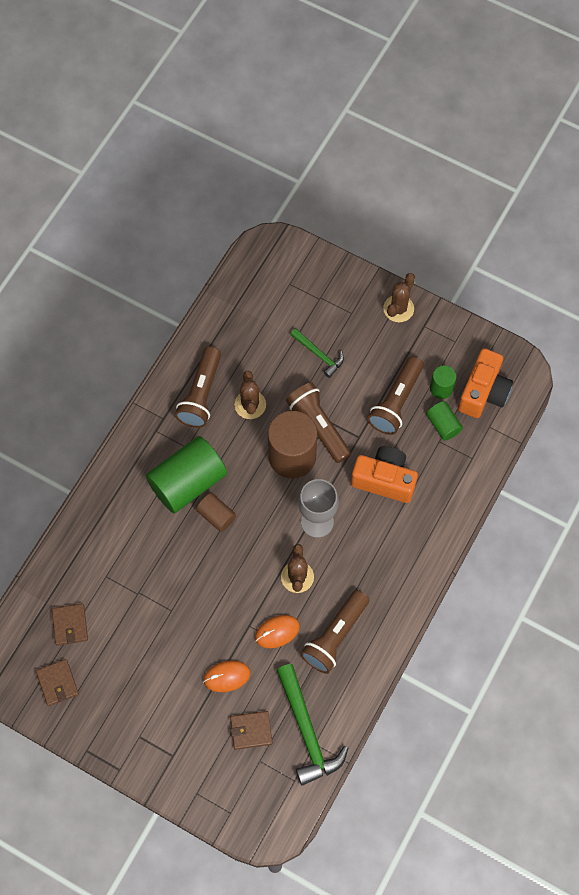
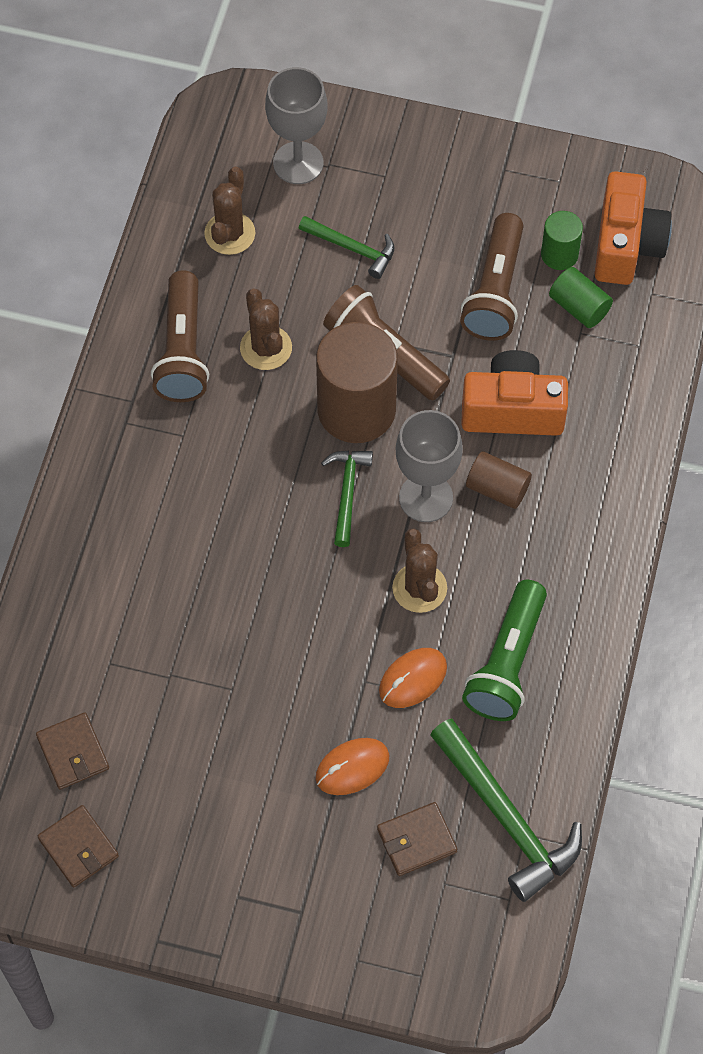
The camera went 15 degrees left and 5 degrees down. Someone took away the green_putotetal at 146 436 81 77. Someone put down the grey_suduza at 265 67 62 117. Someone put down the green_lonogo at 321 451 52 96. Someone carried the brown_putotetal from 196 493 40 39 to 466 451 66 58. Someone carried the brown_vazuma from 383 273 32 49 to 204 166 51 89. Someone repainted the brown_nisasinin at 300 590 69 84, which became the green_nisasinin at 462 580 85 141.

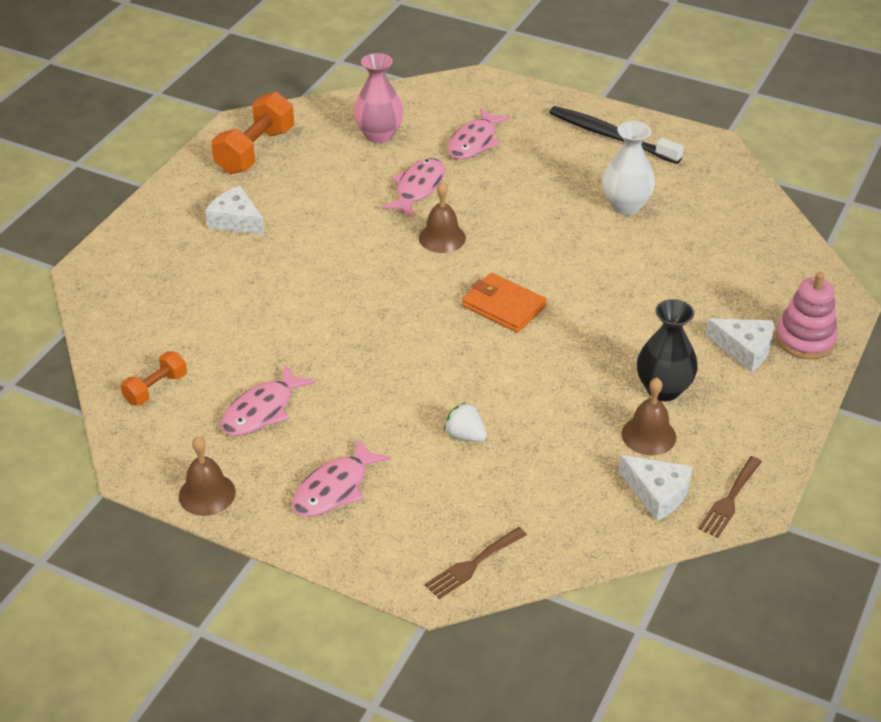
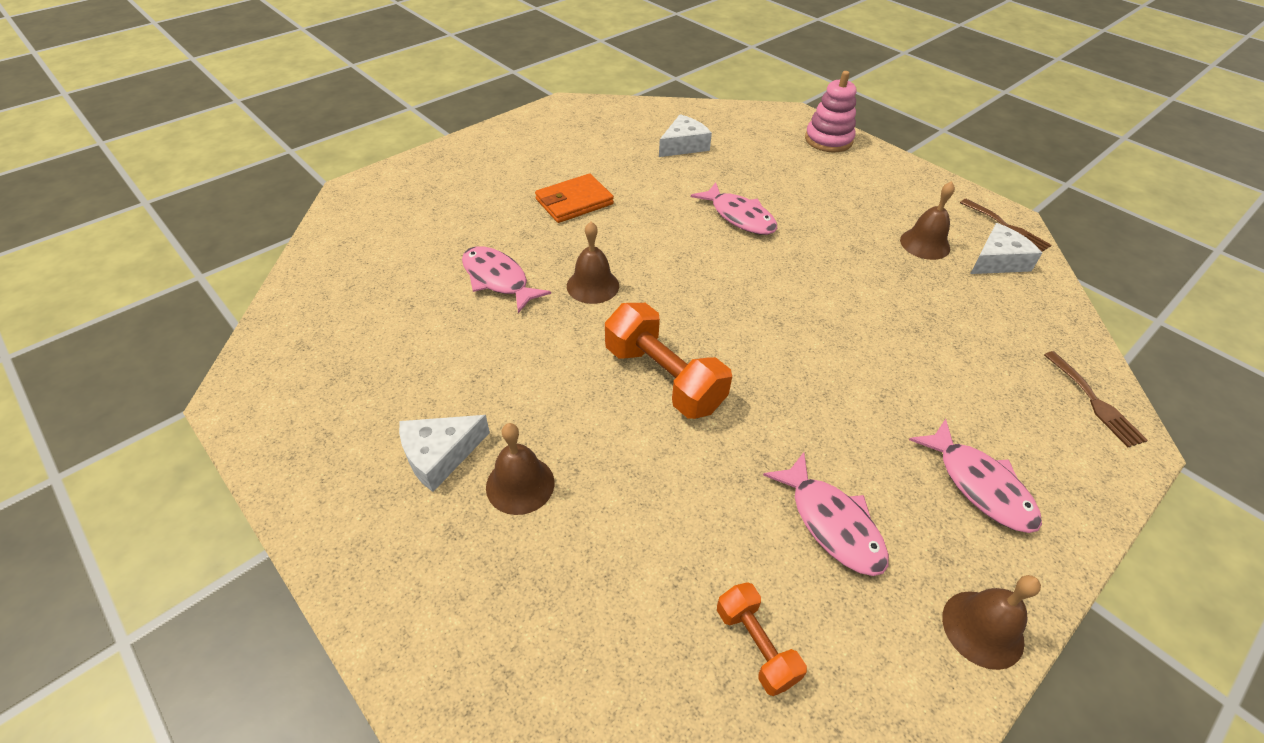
The camera went 70 degrees left and 5 degrees up. Someone took away the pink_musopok at 354 53 49 90. Someone took away the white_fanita at 444 402 43 40. Someone took away the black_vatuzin at 549 106 135 58. Someone took away the white_musopok at 602 121 53 94. Someone took away the black_musopok at 637 299 61 102. Someone put down the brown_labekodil at 486 423 68 92. Someone carried the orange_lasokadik from 211 92 83 82 to 605 303 127 116. Someone carried the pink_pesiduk from 448 108 62 51 to 691 182 86 53. Someone carried the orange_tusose from 462 273 85 60 to 535 174 79 49. Someone carried the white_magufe from 705 318 69 54 to 659 114 53 43.

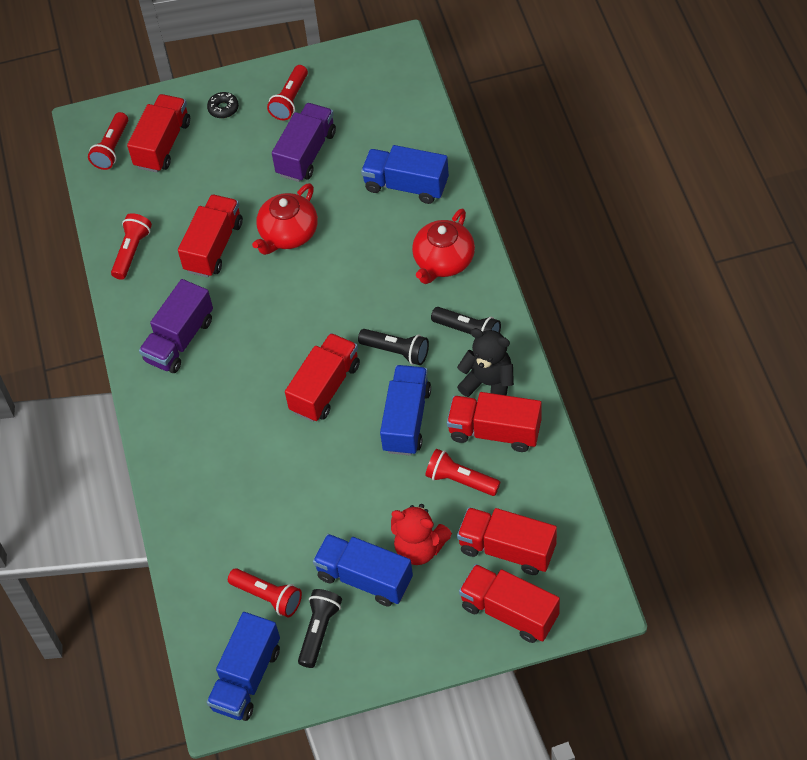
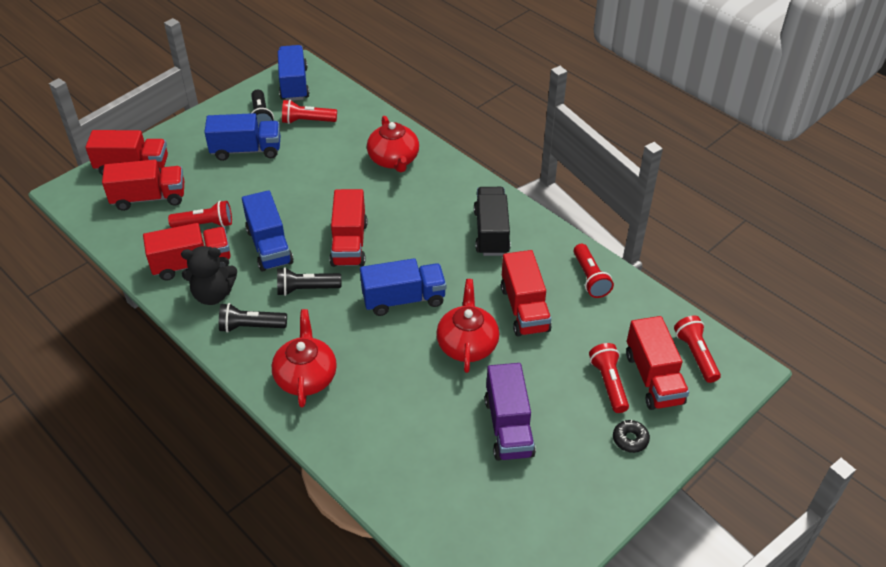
The camera went 145 degrees right and 10 degrees down. Someone took away the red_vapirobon at 391 504 61 61. Someone put down the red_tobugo at 367 116 52 56. Someone carried the red_nisasinin from 267 65 41 55 to 589 343 40 70. Someone carried the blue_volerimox from 361 145 88 59 to 360 258 86 58. Someone repainted the purple_volerimox at 139 279 74 94, which became the black_volerimox at 474 187 37 69.

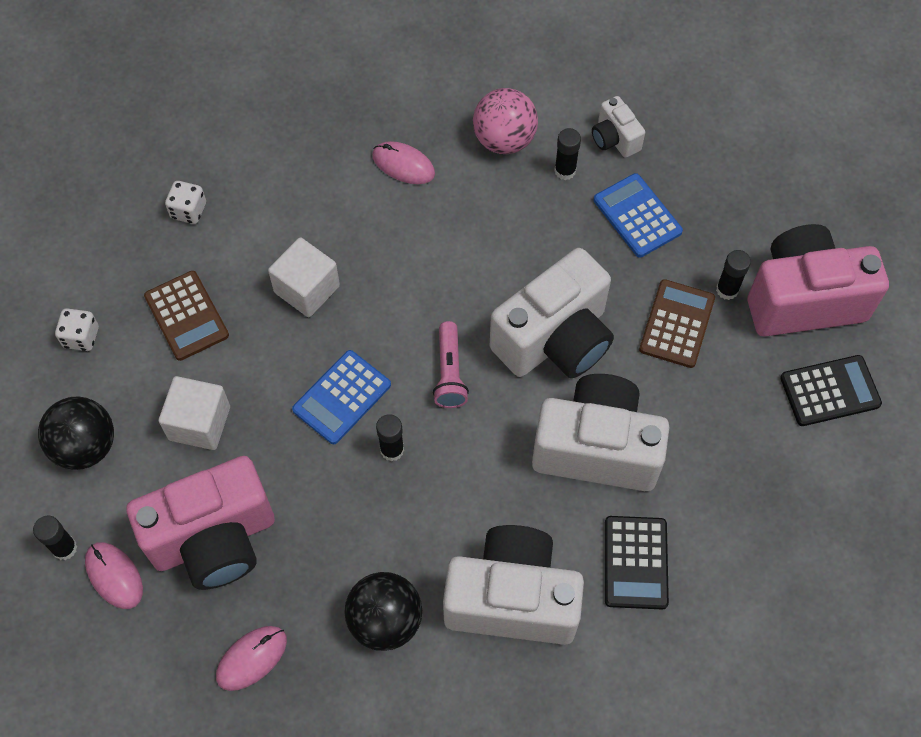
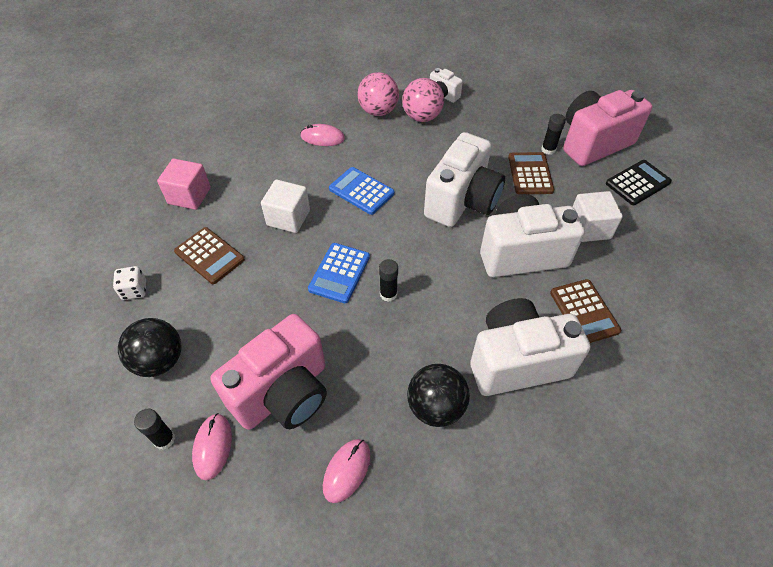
The camera went 20 degrees left and 10 degrees down. Someone took away the pink_nisasinin at 433 321 36 87. Someone carried the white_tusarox from 159 376 71 74 to 573 191 50 51. Someone carried the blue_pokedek from 594 173 89 85 to 329 167 65 48. Someone swapped the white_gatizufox at 165 181 41 43 for the pink_tusarox at 157 159 54 51. Someone swapped the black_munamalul at 554 128 27 52 for the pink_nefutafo at 402 78 42 44. Someone repainted the black_pokedek at 605 516 64 94, which became the brown_pokedek at 550 279 71 64. Someone rotated the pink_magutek at 85 542 58 67 by 60 degrees clockwise.

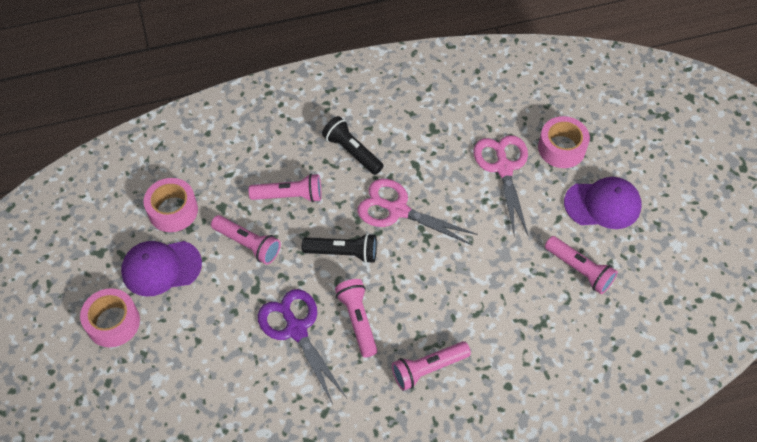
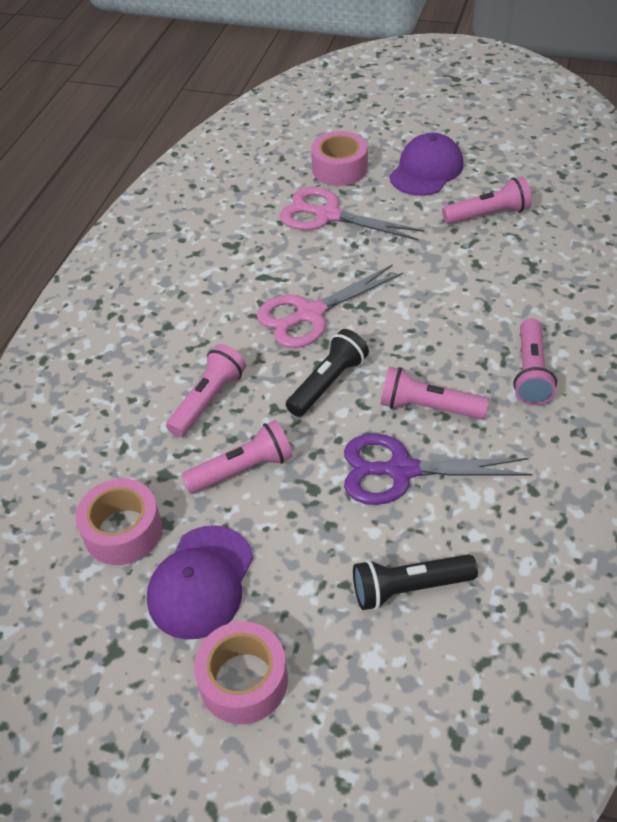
The camera went 55 degrees left and 10 degrees down. Someone carried the black_nisasinin from 322 116 62 59 to 353 554 125 56.

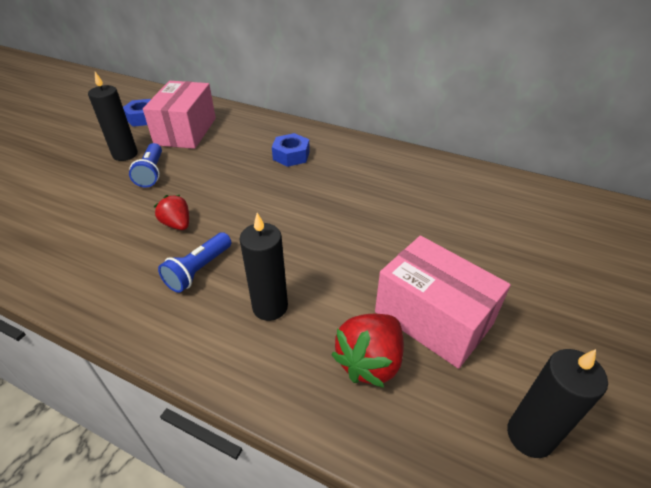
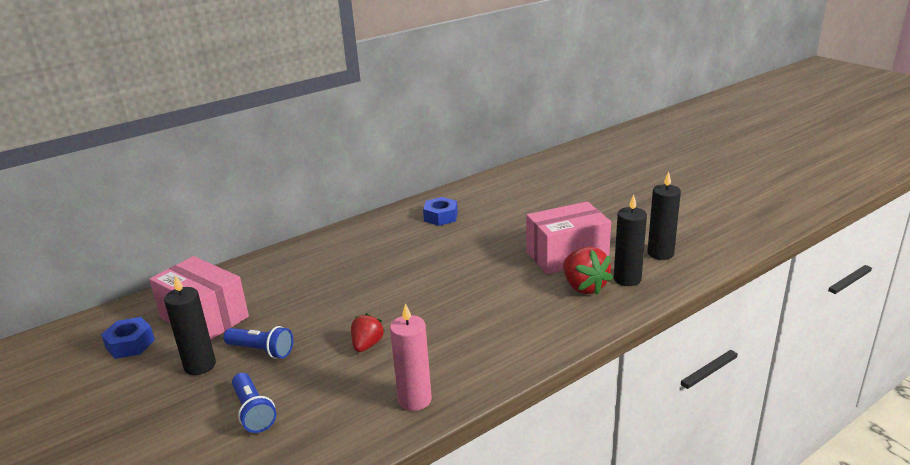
The camera went 60 degrees left and 15 degrees down. Someone put down the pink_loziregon at 390 303 42 108. Someone carried the blue_nisasinin from 158 232 73 61 to 232 373 45 60. Someone carried the black_loziregon from 240 213 48 108 to 614 195 33 91. Someone carried the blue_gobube from 272 133 38 34 to 423 197 35 29. Someone rotated the red_fanita at 154 195 35 35 by 120 degrees clockwise.

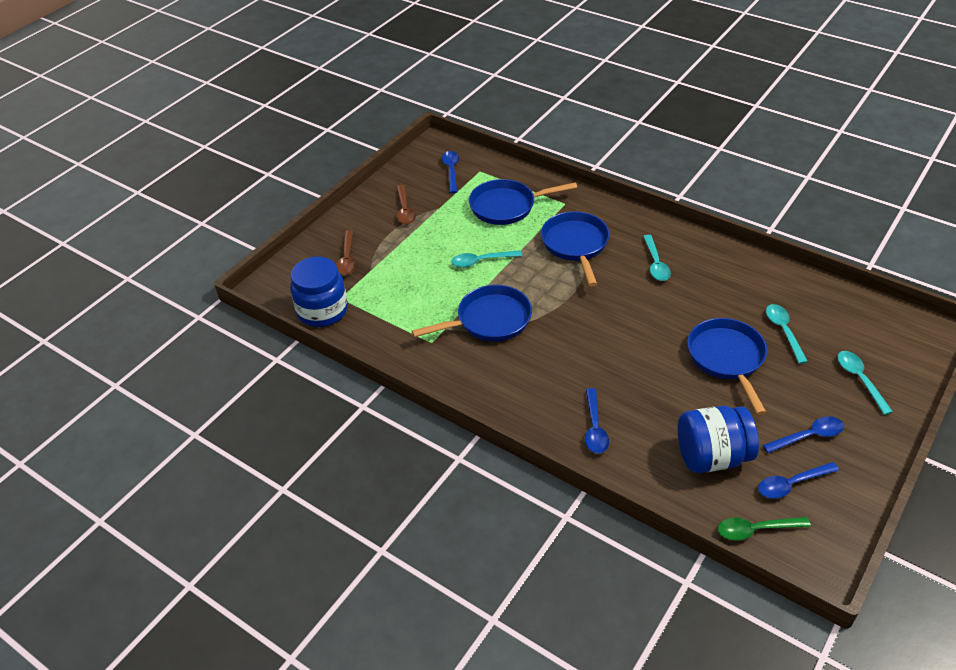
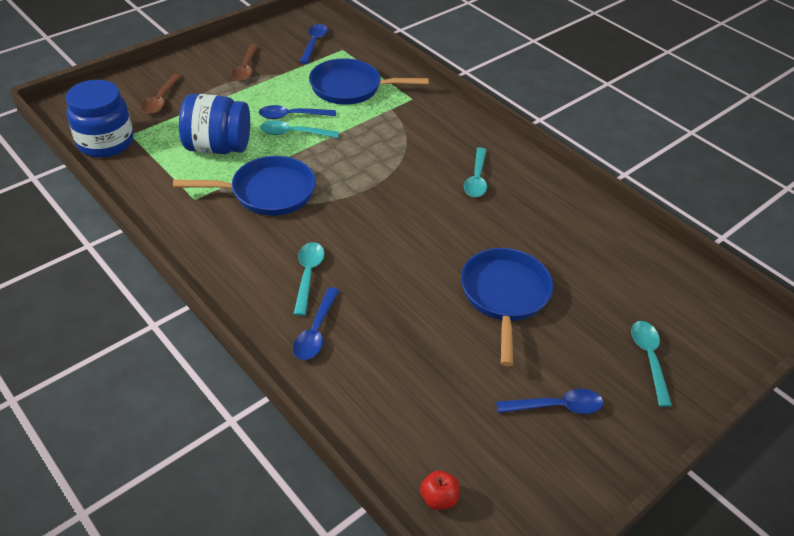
The camera went 10 degrees right and 0 degrees up. Someone took away the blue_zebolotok at 541 211 69 76. Someone carried the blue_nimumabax from 677 406 82 67 to 179 93 71 61. Someone carried the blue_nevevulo from 758 462 81 37 to 259 105 77 14. Someone carried the turquoise_nevevulo from 766 304 42 60 to 294 242 30 74. Someone swapped the green_nevevulo at 718 517 93 24 for the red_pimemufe at 420 470 39 40.

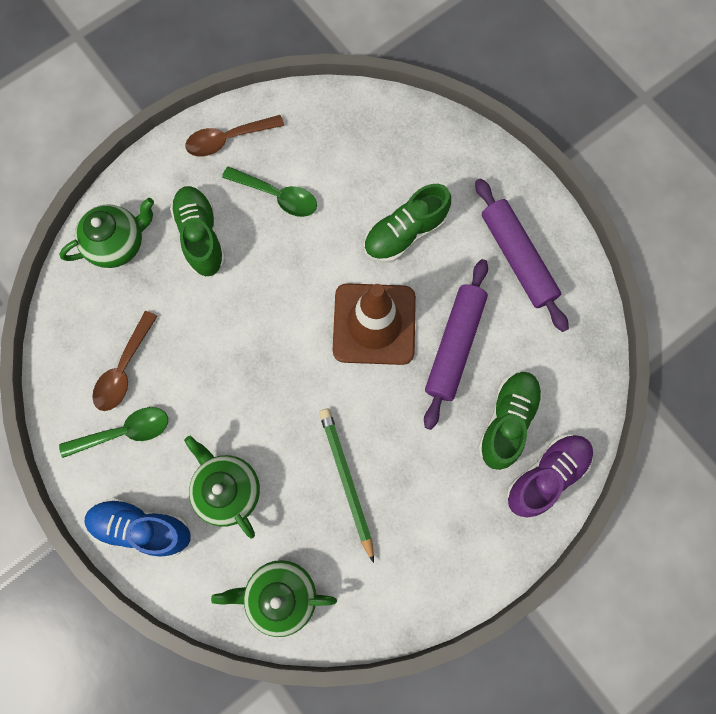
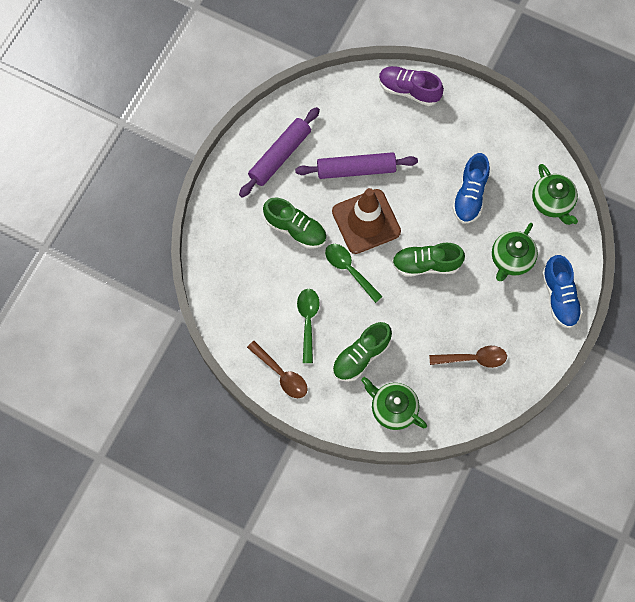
The camera went 115 degrees left and 5 degrees down. Someone carried the green_nevevulo from 59 407 109 51 to 325 244 58 59. Someone carried the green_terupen from 478 372 65 98 to 392 243 73 34. Someone swapped the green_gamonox at 319 409 55 154 for the blue_terupen at 452 153 38 71.

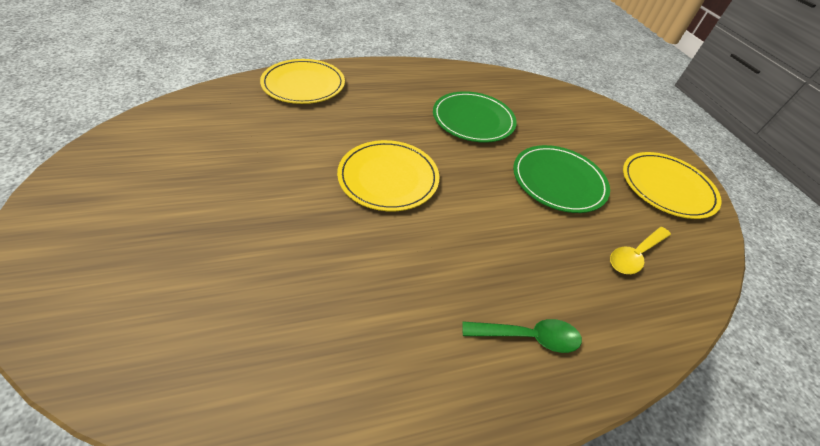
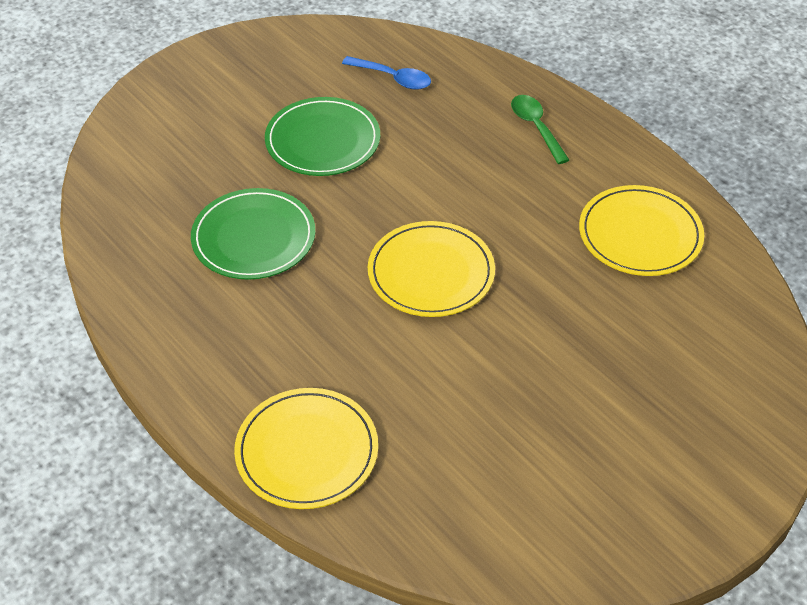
The camera went 110 degrees left and 0 degrees up. Someone carried the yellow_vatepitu from 623 152 99 67 to 579 185 125 91. Someone repainted the yellow_nevevulo at 610 227 61 47, which became the blue_nevevulo at 342 56 89 34.

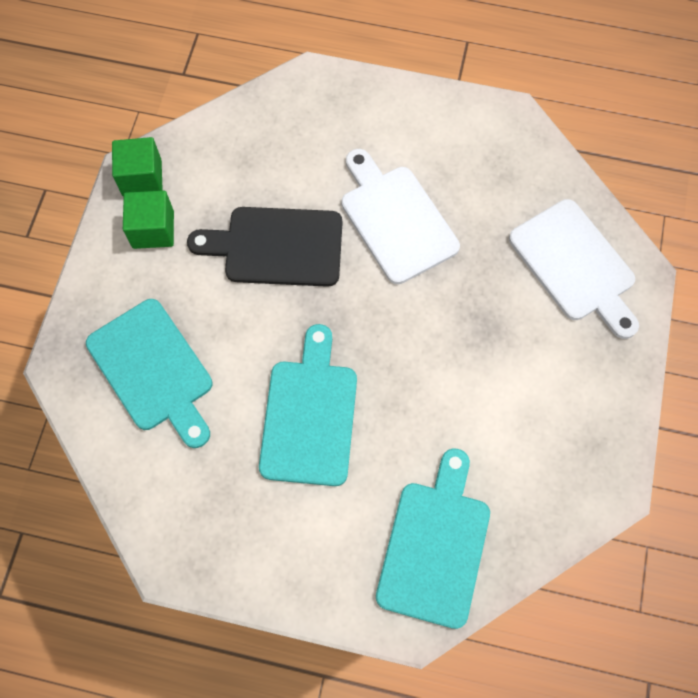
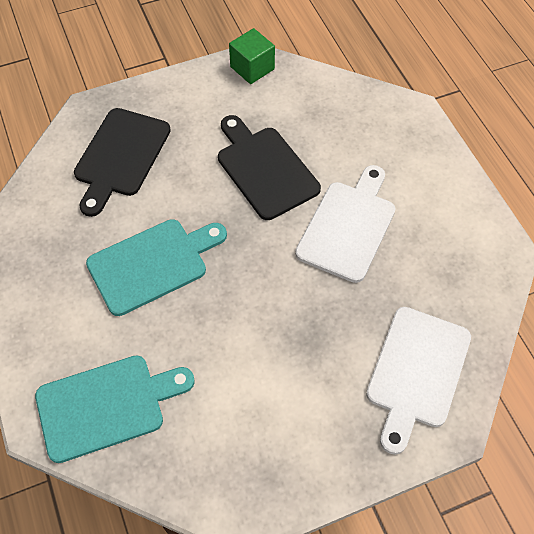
The camera went 55 degrees right and 10 degrees down. Someone took away the green_tusarox at 123 191 51 58. Someone repainted the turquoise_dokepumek at 86 299 126 149, which became the black_dokepumek at 74 108 97 109.

